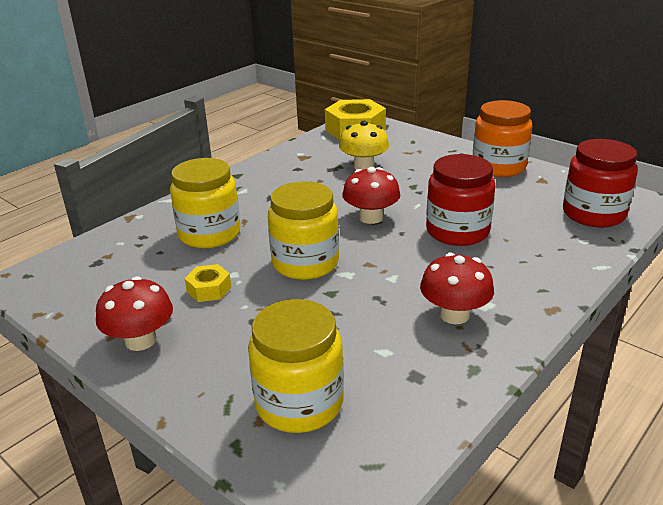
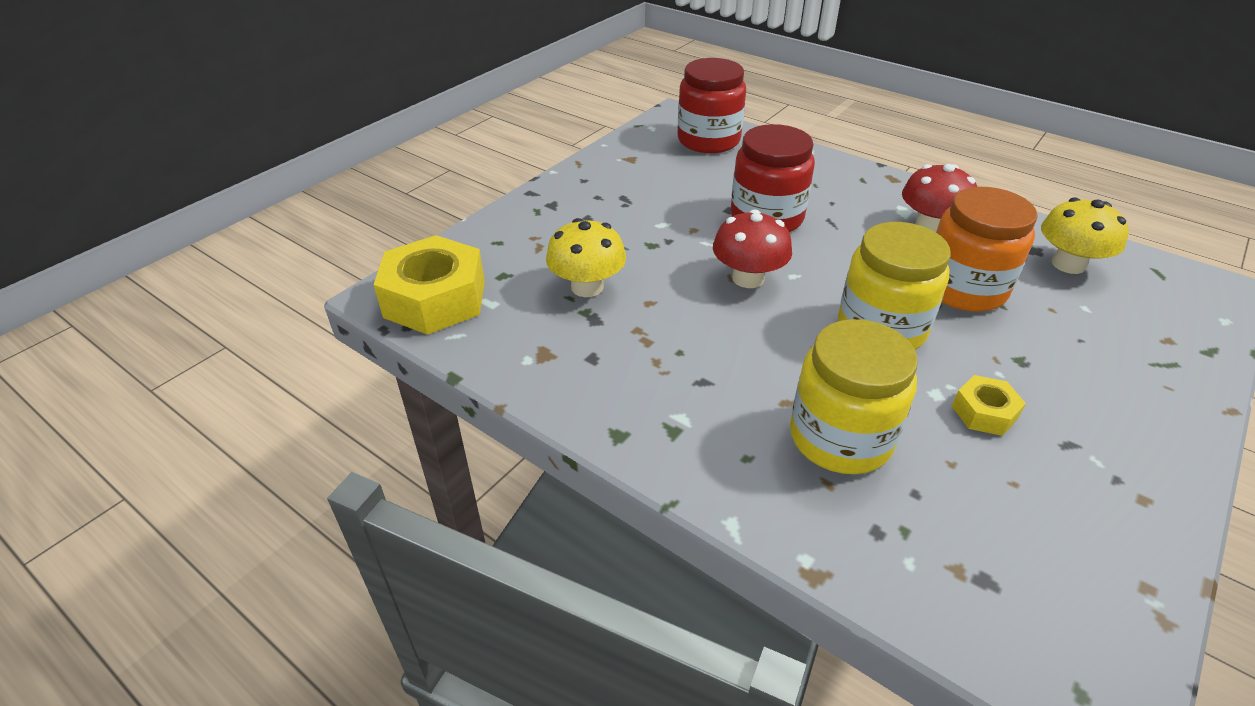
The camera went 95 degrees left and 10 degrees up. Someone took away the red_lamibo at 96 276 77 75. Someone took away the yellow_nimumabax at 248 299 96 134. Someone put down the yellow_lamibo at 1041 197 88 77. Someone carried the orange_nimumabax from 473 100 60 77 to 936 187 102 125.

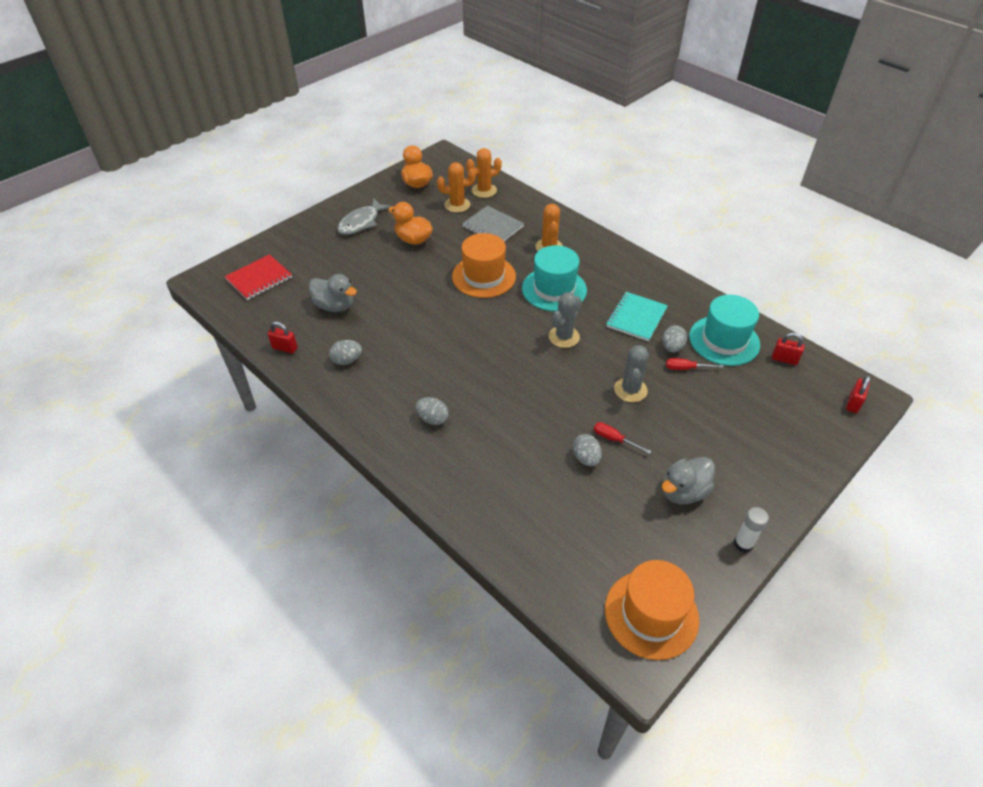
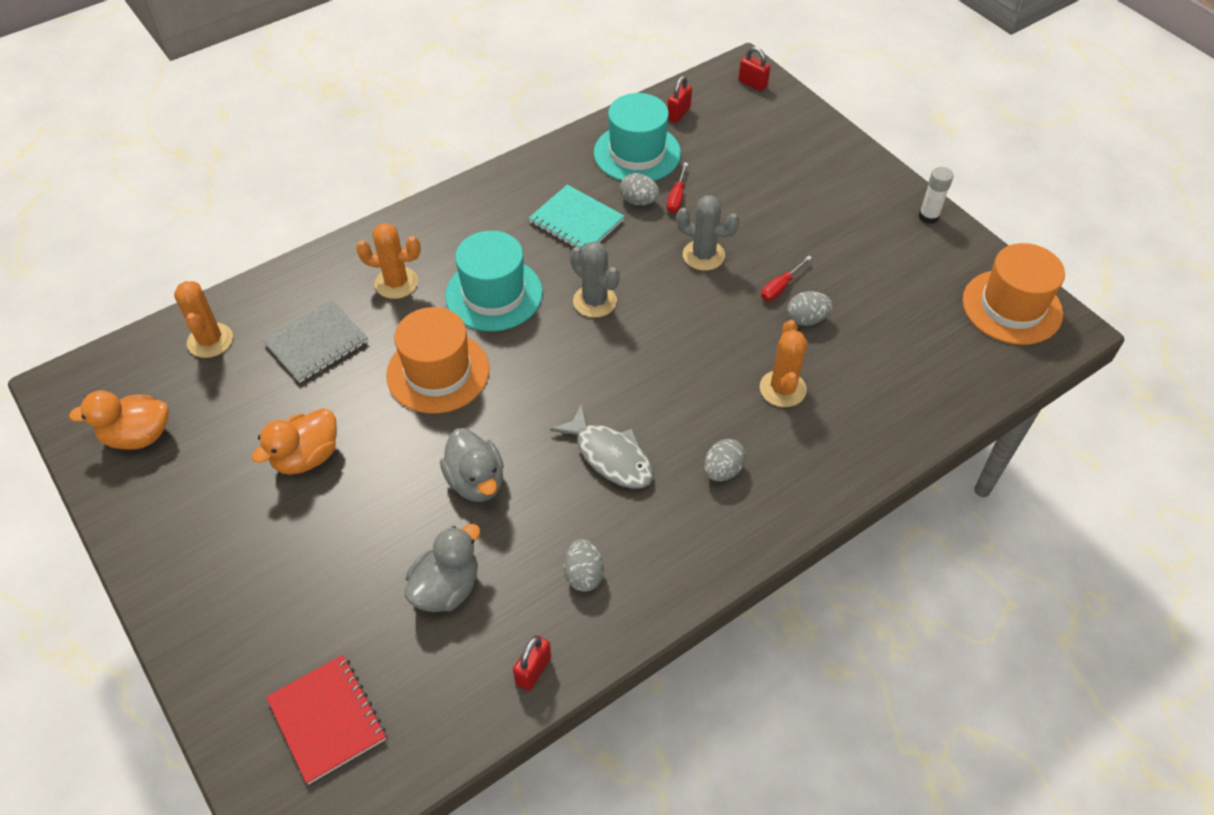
The camera went 80 degrees left and 5 degrees up. Someone carried the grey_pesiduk from 337 199 55 36 to 550 404 103 85. Someone carried the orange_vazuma from 437 162 39 51 to 760 320 47 87. Someone carried the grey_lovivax from 662 457 53 47 to 440 428 64 74.

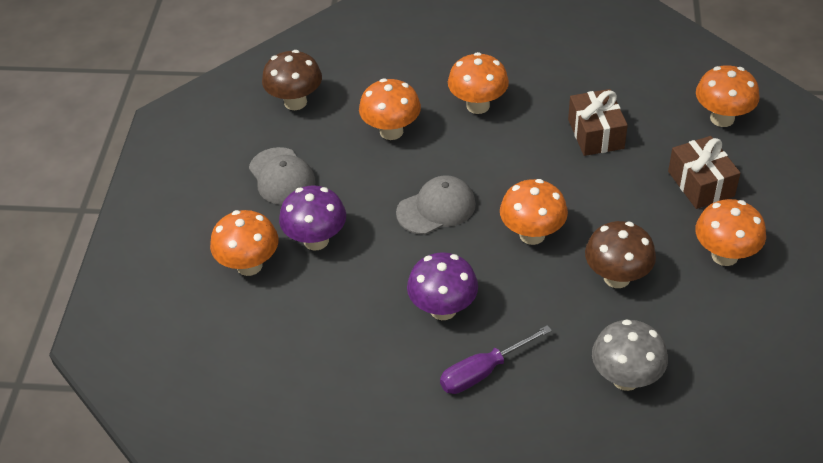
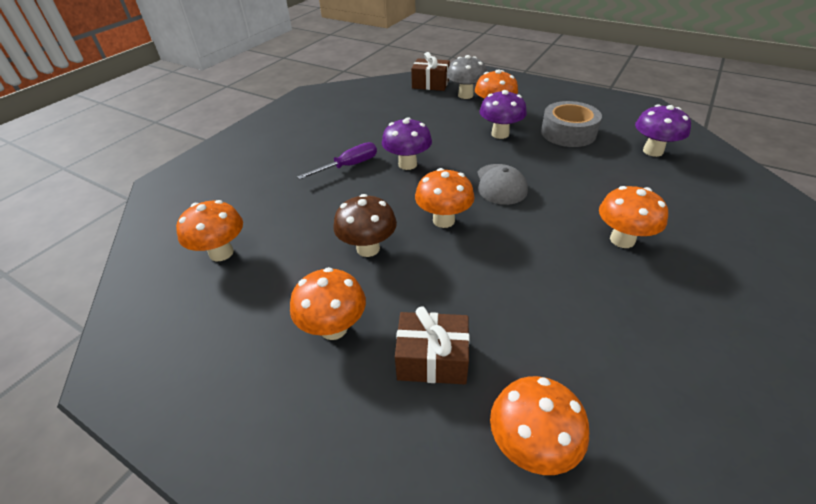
The camera went 115 degrees right and 5 degrees down. Someone carried the orange_lamibo from 359 78 62 62 to 176 200 67 61. Someone carried the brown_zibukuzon from 568 89 60 67 to 411 52 39 39. Someone carried the grey_lamibo from 592 319 76 72 to 447 55 40 44. Someone swapped the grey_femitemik at 249 147 67 58 for the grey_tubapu at 541 101 61 46. Someone repainted the brown_lamibo at 262 50 60 60, which became the purple_lamibo at 635 104 56 53. Someone rotated the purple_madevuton at 440 325 112 69 by 60 degrees clockwise.

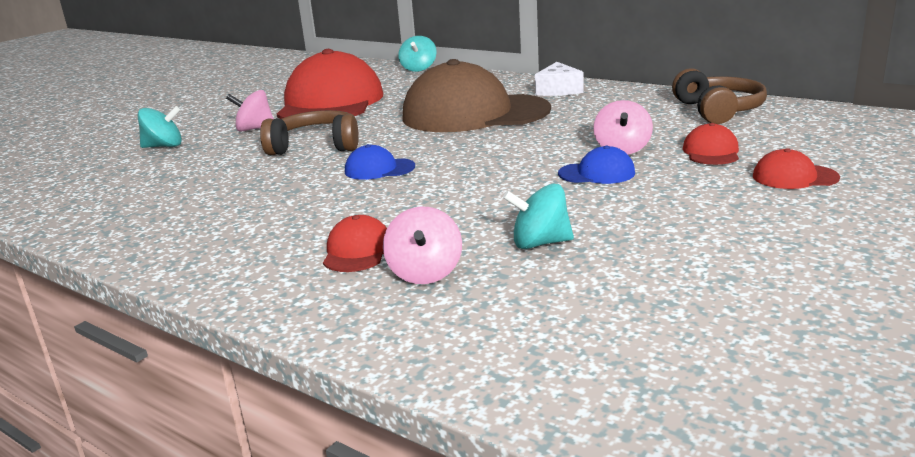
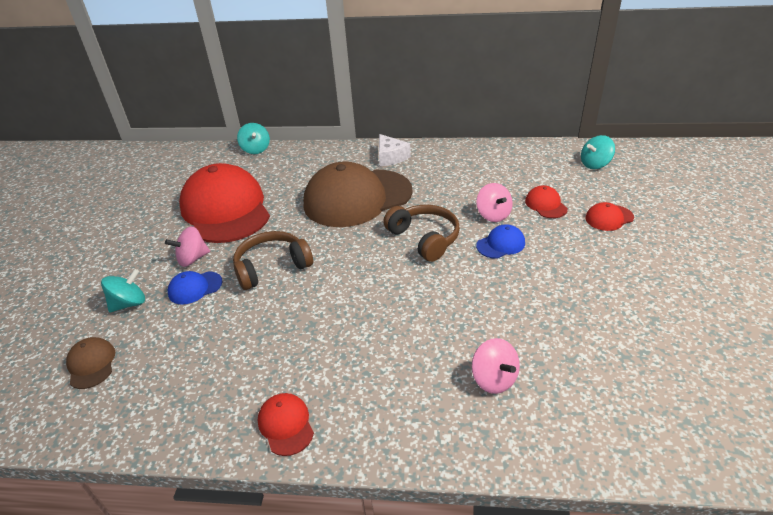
The camera went 30 degrees left and 15 degrees up. Someone put down the brown_femitemik at 66 337 49 52. Someone carried the red_femitemik from 323 215 64 57 to 258 393 56 63. Someone carried the blue_femitemik from 345 144 70 36 to 168 271 55 34. Someone carried the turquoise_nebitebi from 503 184 71 65 to 581 135 34 34. Someone carried the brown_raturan from 672 68 95 56 to 383 205 77 57.

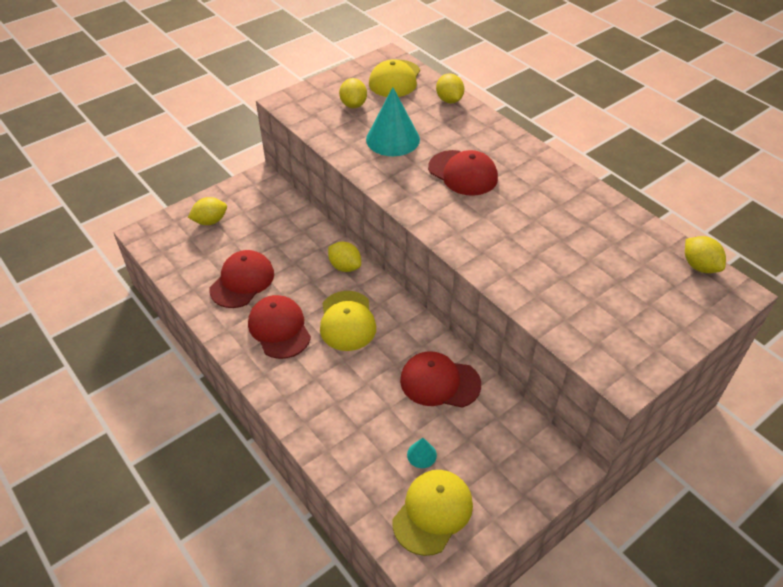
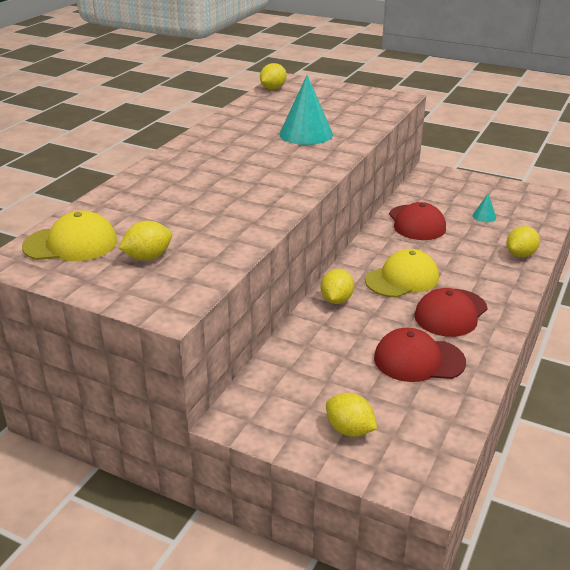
The camera went 115 degrees left and 15 degrees down. Someone took away the yellow_femitemik at 392 470 81 86. Someone took away the red_femitemik at 428 150 70 46. Someone carried the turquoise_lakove from 366 87 54 69 to 279 75 54 70. Someone carried the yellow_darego from 436 73 28 31 to 506 226 34 31.

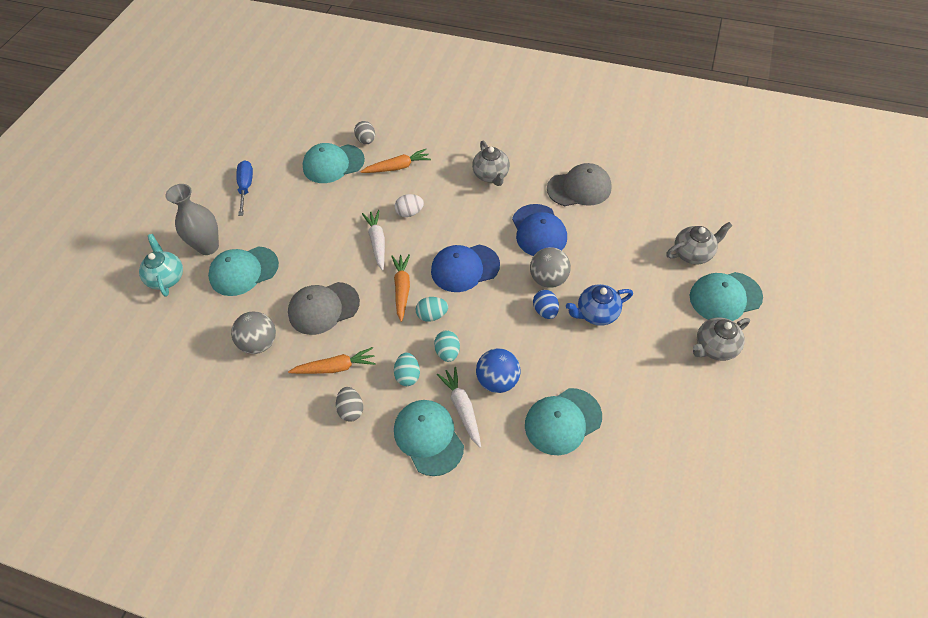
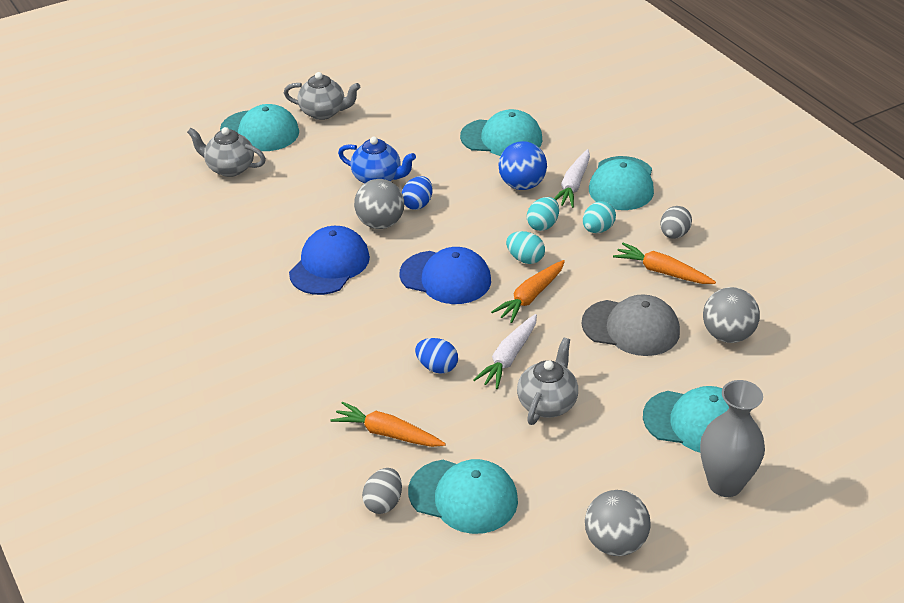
The camera went 140 degrees left and 15 degrees down. Someone took away the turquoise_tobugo at 139 234 44 63. Someone took away the grey_femitemik at 547 163 65 43. Someone carried the grey_tobugo from 472 141 38 45 to 517 337 61 88. Someone swapped the blue_madevuton at 236 160 17 56 for the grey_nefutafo at 585 490 66 66. Someone repainted the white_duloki at 395 194 29 23, which became the blue_duloki at 415 338 43 36.

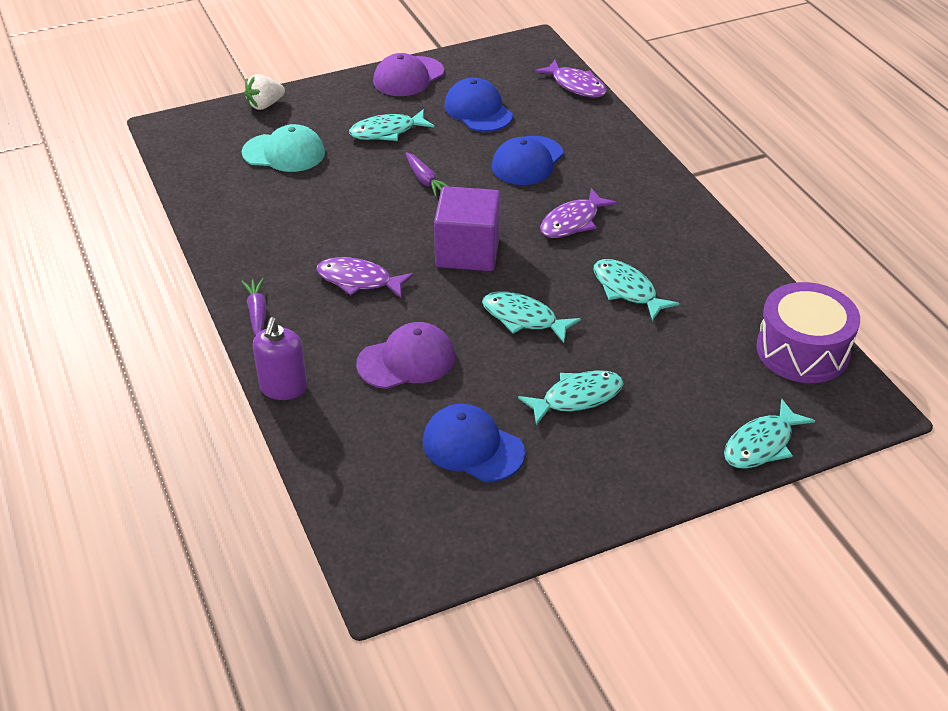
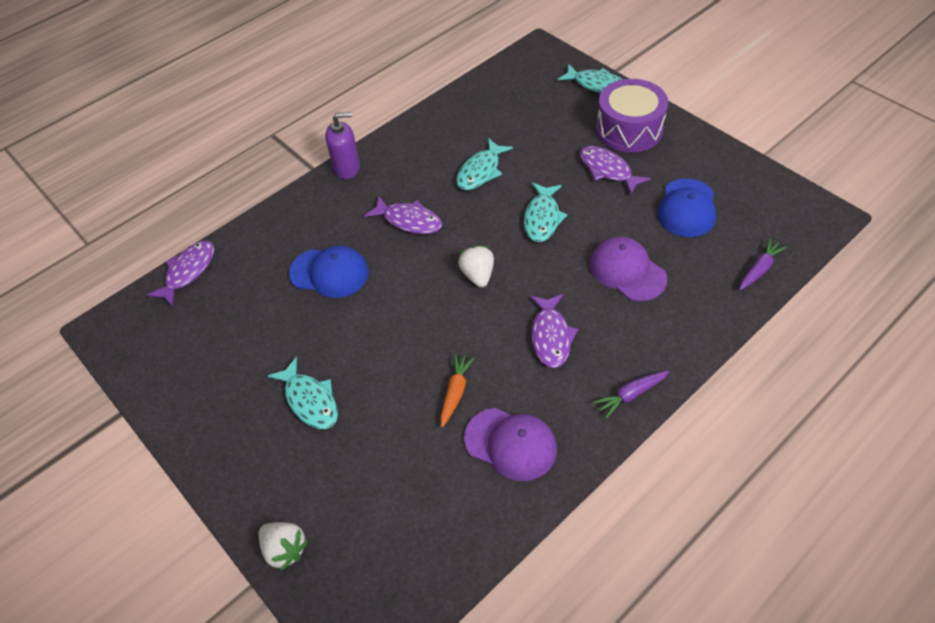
The camera went 105 degrees left and 10 degrees up. Someone took away the turquoise_femitemik at 242 124 83 48. Someone took away the blue_femitemik at 444 77 69 55. Someone put down the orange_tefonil at 440 353 35 74. Someone carried the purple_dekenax from 253 317 54 83 to 325 112 35 67. Someone carried the purple_femitemik from 373 53 71 43 to 464 408 93 73. Someone carried the purple_tefonil from 406 152 43 45 to 739 238 48 52. Someone carried the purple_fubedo from 756 282 104 101 to 596 79 72 73. Someone swapped the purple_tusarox at 434 186 67 85 for the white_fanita at 458 246 36 41. Someone repainted the turquoise_pesiduk at 518 370 106 55, which became the purple_pesiduk at 580 146 71 49.

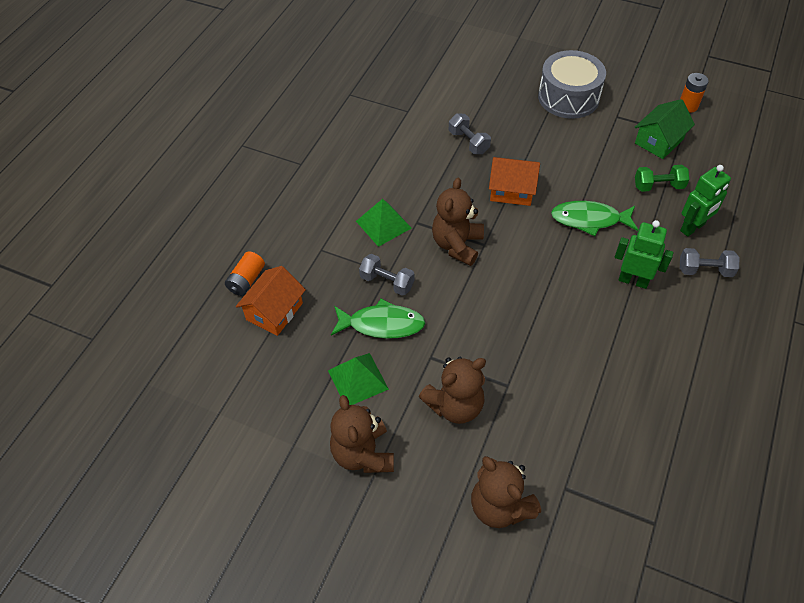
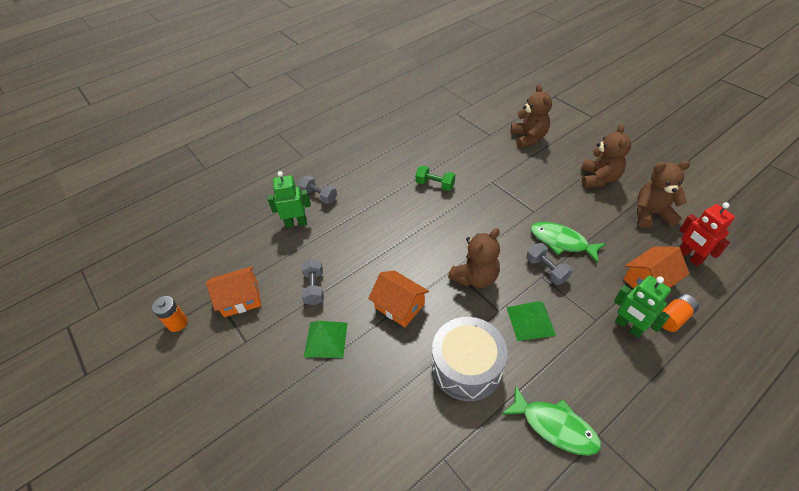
The camera went 150 degrees left and 5 degrees down. Someone put down the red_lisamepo at 679 202 56 64. Someone carried the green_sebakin from 328 353 61 52 to 304 321 43 37. Someone carried the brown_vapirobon from 419 357 67 67 to 637 161 53 67. Someone carried the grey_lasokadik from 449 113 42 41 to 301 259 23 46. Someone carried the grey_fubedo from 538 50 68 69 to 432 317 75 84. Someone carried the green_pesiduk from 551 201 87 35 to 502 385 99 71. Someone carried the green_lisamepo from 615 220 58 69 to 614 275 57 63. Someone carried the green_lasokadik from 635 165 55 27 to 415 165 40 26. Someone repainted the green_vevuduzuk at 635 99 60 60, which became the orange_vevuduzuk at 206 266 55 51.

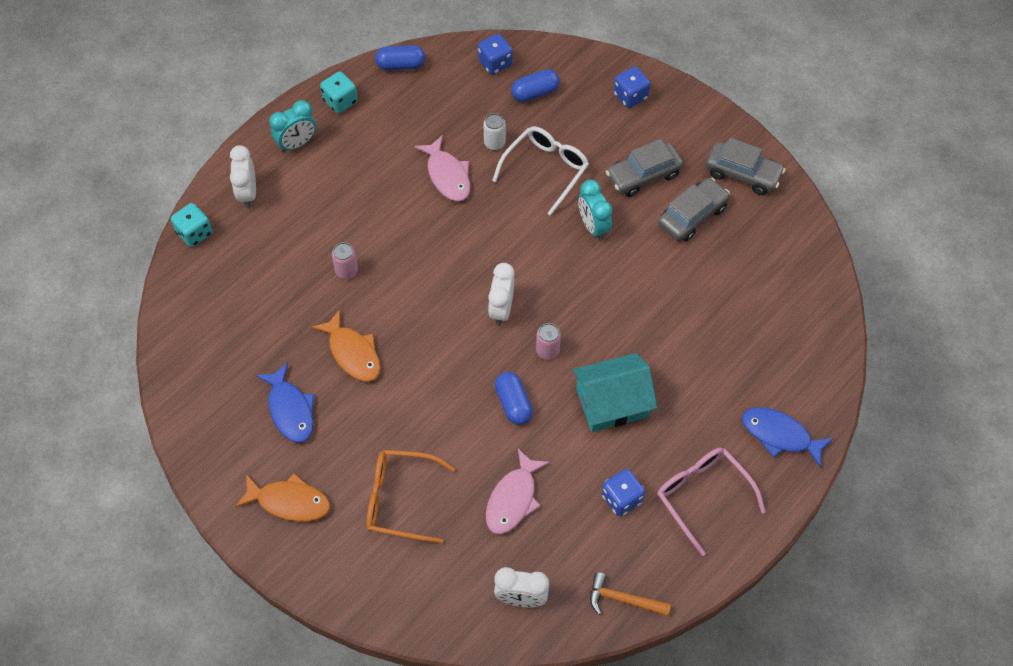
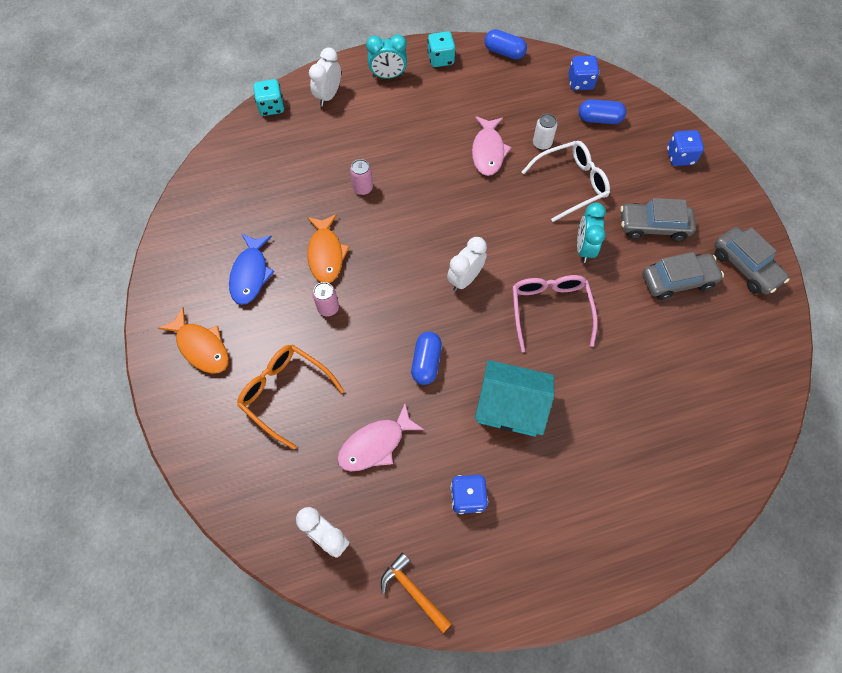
The camera went 30 degrees right and 5 degrees up. Someone took away the blue_pesiduk at 742 407 92 61. Someone carried the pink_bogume from 536 323 25 37 to 313 282 26 34. Someone carried the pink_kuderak from 657 448 109 108 to 512 275 86 77.

